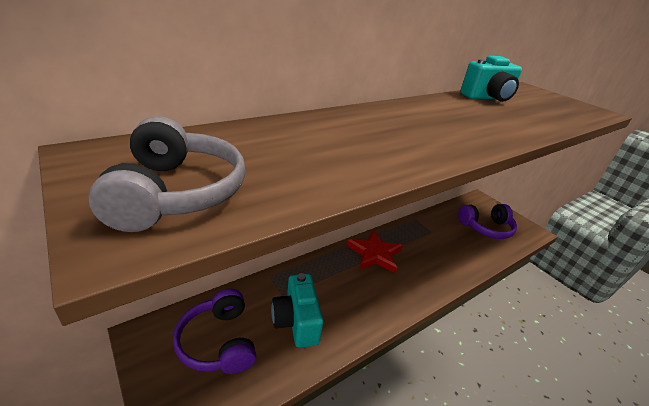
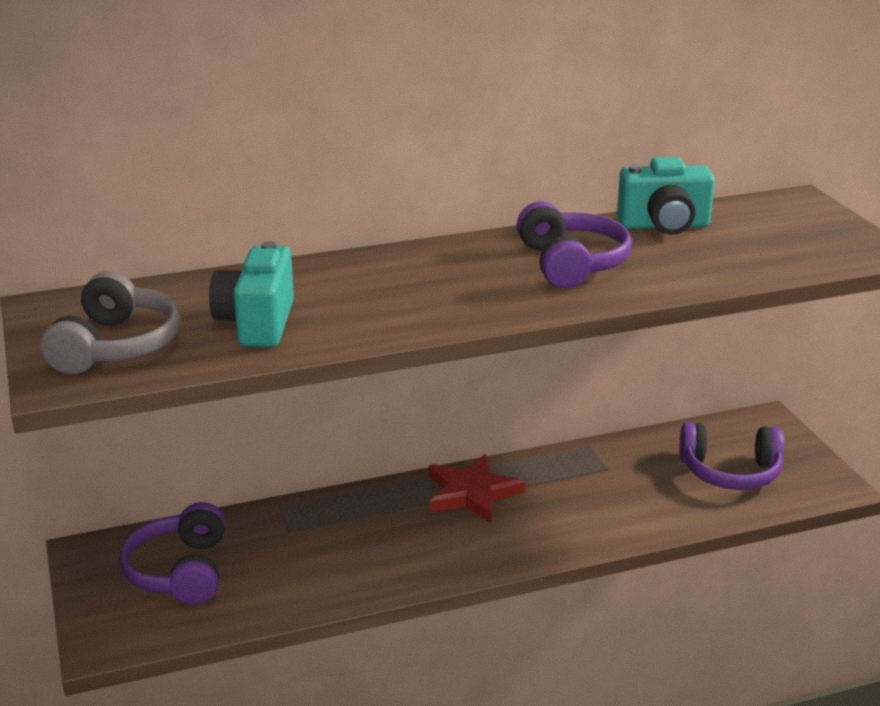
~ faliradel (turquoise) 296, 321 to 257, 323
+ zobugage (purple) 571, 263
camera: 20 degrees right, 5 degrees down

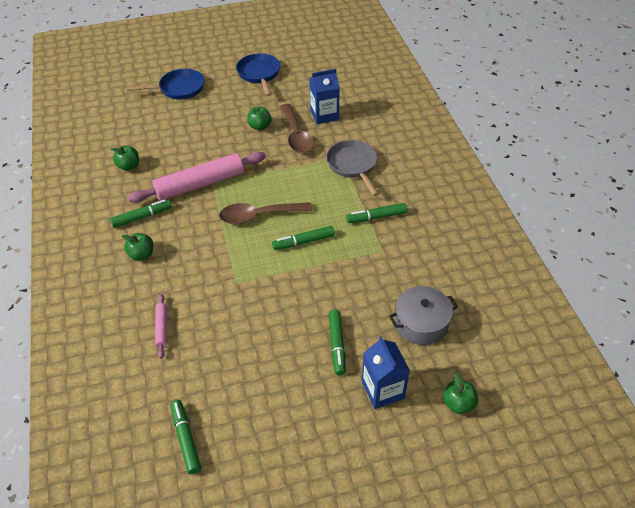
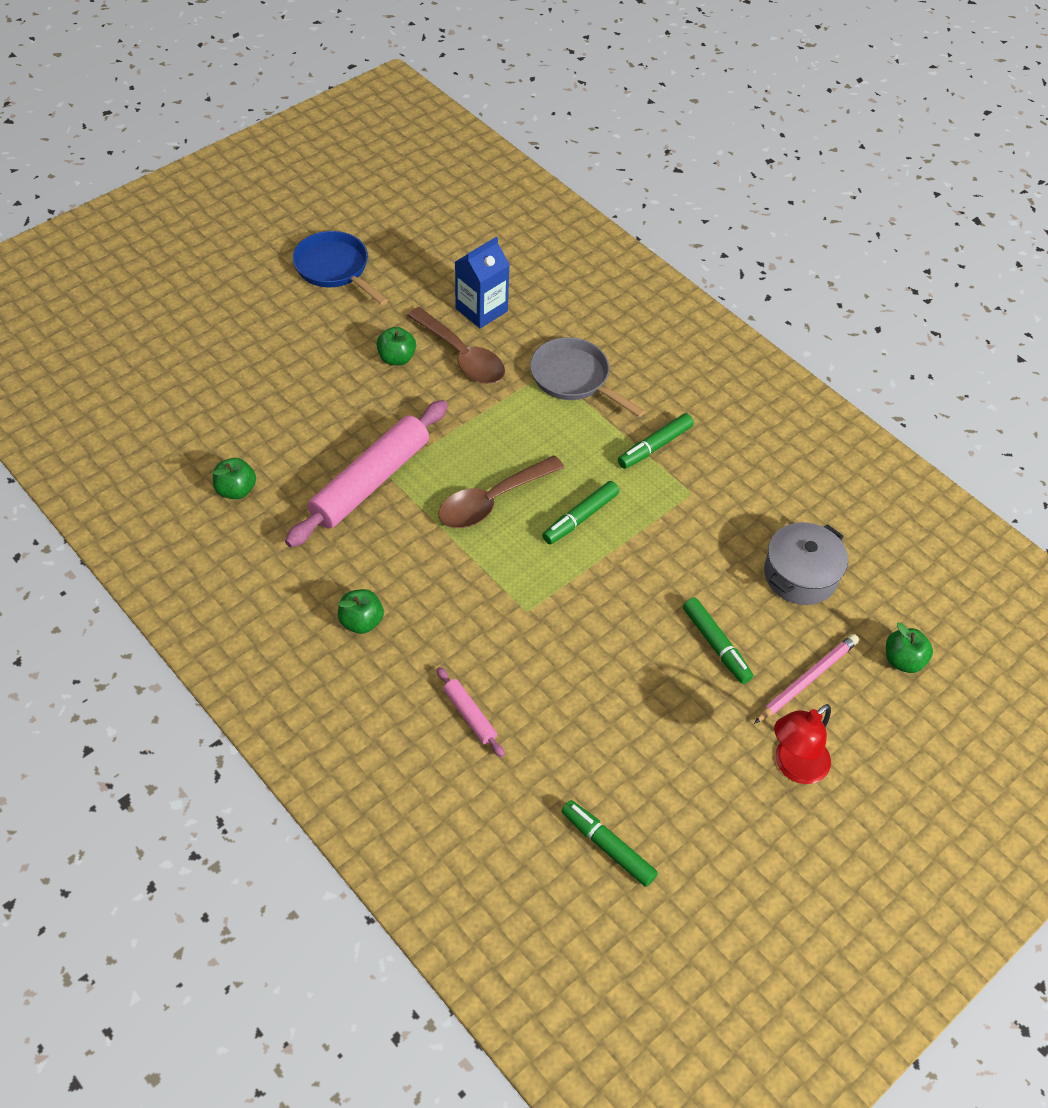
- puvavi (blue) 179, 88
- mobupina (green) 142, 217
~ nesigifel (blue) 383, 390 to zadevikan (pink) 807, 680
+ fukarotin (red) 794, 767
camera: 30 degrees left, 5 degrees up

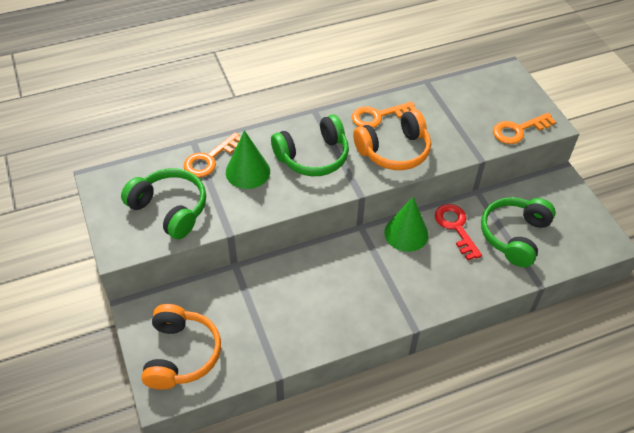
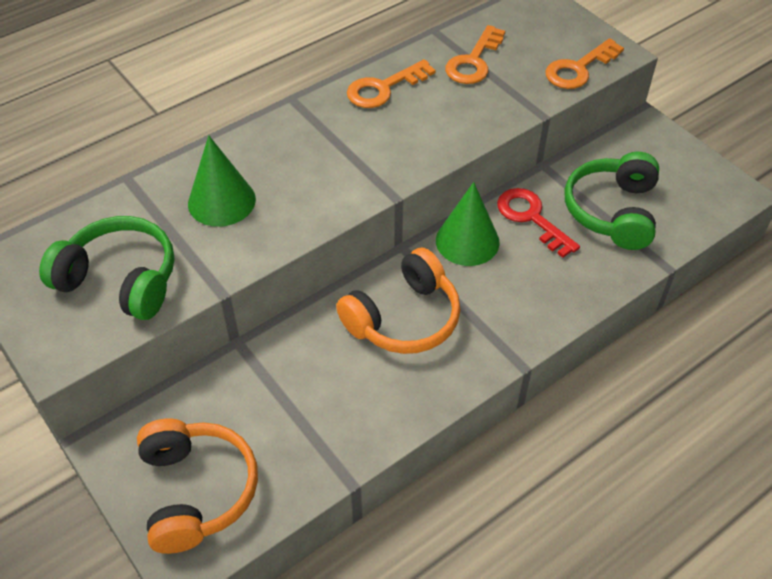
~ zobugage (orange) 394, 151 to 404, 318
- zobugage (green) 313, 156
~ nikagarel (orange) 210, 159 to 473, 61
camera: 15 degrees left, 0 degrees up

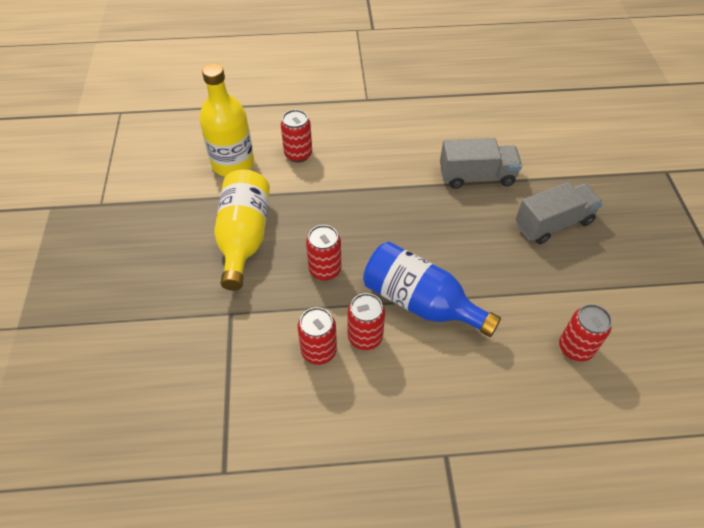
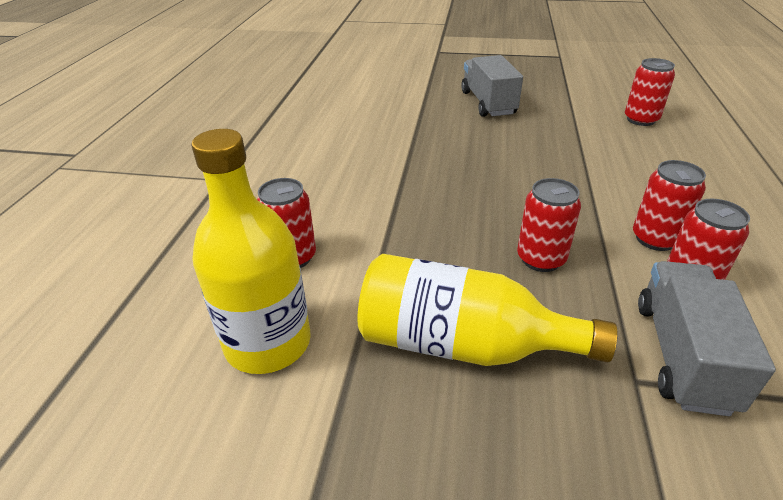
~ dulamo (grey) 476, 176 to 682, 355
- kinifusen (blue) 420, 302
camera: 75 degrees left, 15 degrees down

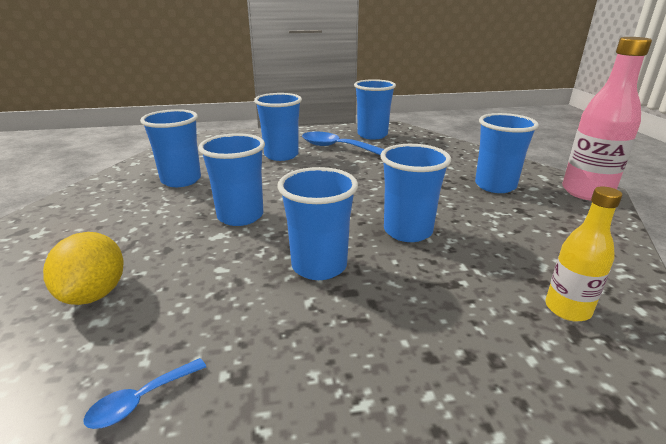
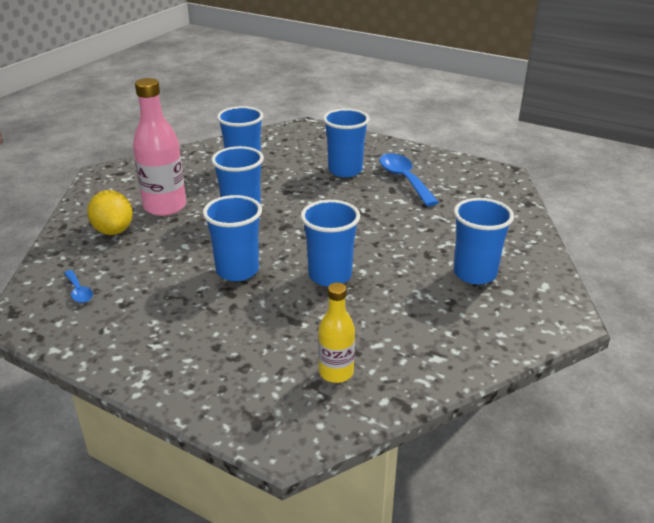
~ kinifusen (pink) 586, 192 to 165, 207
- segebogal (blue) 372, 135
~ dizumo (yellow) 94, 294 = 113, 230 60 degrees counterclockwise
~ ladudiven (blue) 140, 400 = 79, 291 120 degrees counterclockwise
camera: 40 degrees right, 5 degrees up

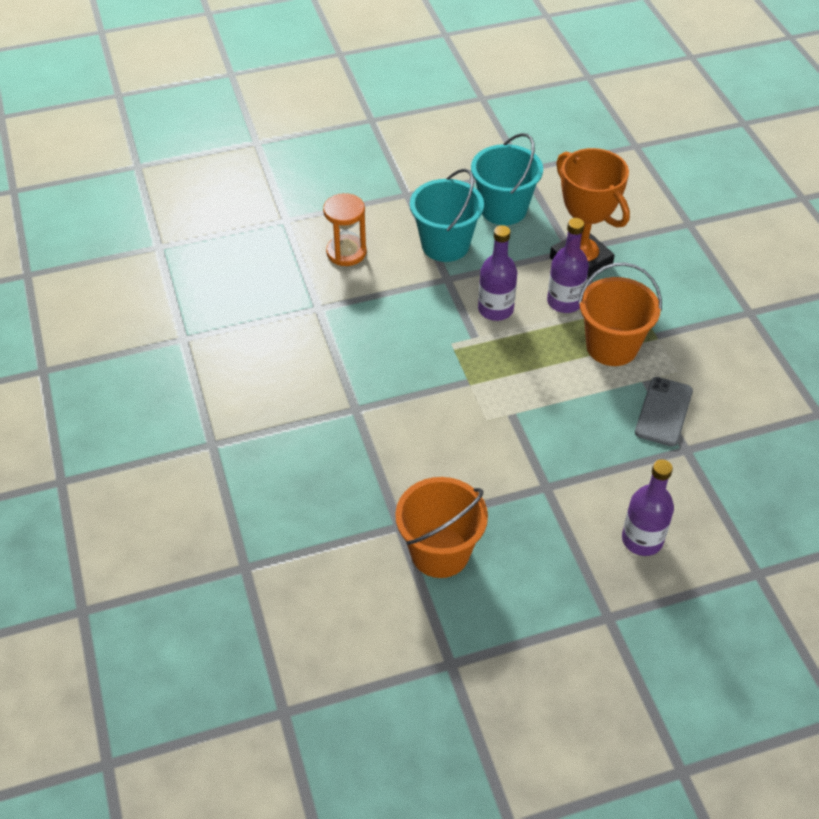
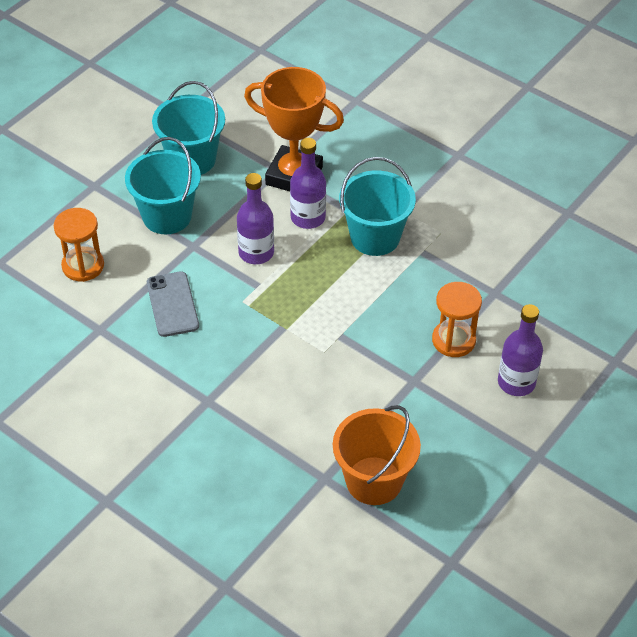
~ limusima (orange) 611, 346 to limusima (turquoise) 375, 237
~ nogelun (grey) 663, 412 to 172, 304
+ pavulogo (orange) 453, 340
camera: 35 degrees left, 0 degrees up

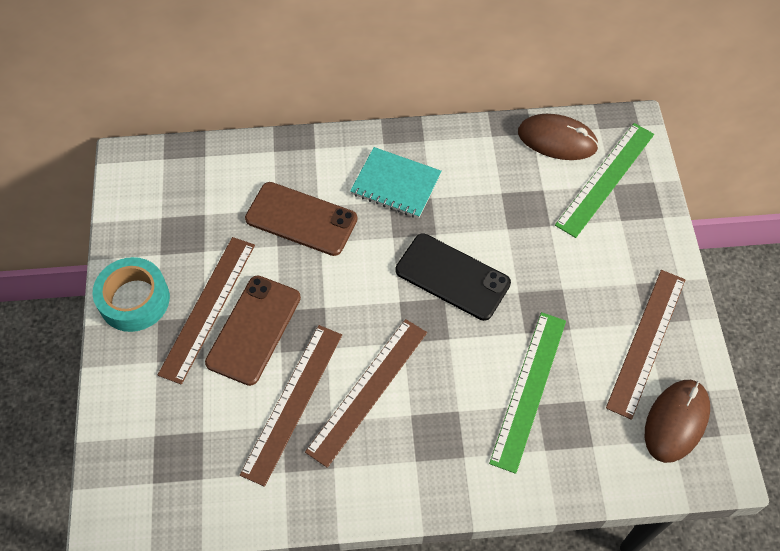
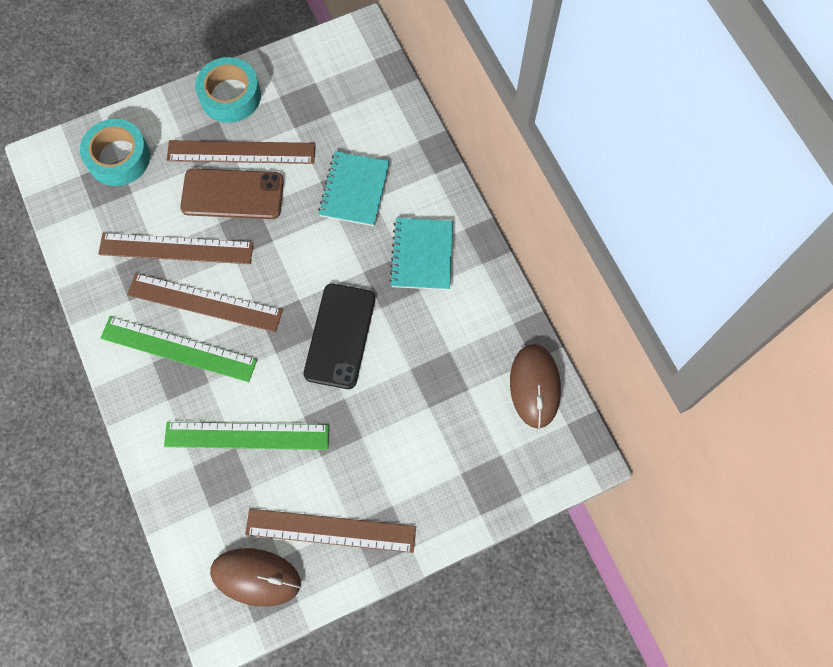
~ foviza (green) 605, 179 to 178, 349
~ nogelun (brown) 301, 219 to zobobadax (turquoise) 354, 190
+ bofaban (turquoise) 118, 158
camera: 70 degrees right, 10 degrees up

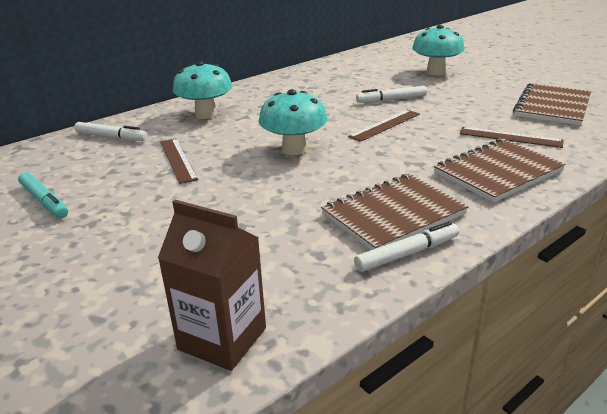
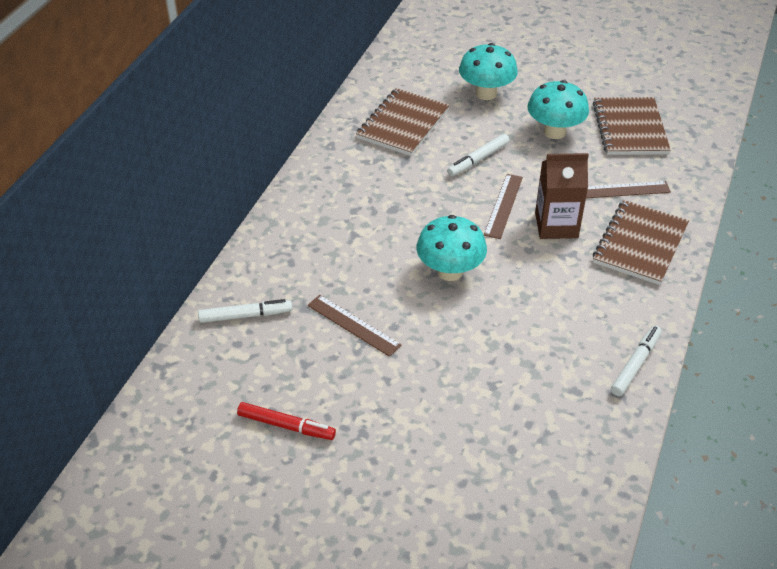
~ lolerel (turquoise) 206, 114 to 554, 132
~ mobupina (turquoise) 44, 201 to mobupina (red) 286, 426
~ zobobadax (brown) 393, 214 to 403, 124
~ nesigifel (brown) 222, 338 to 556, 225
camera: 30 degrees left, 15 degrees up

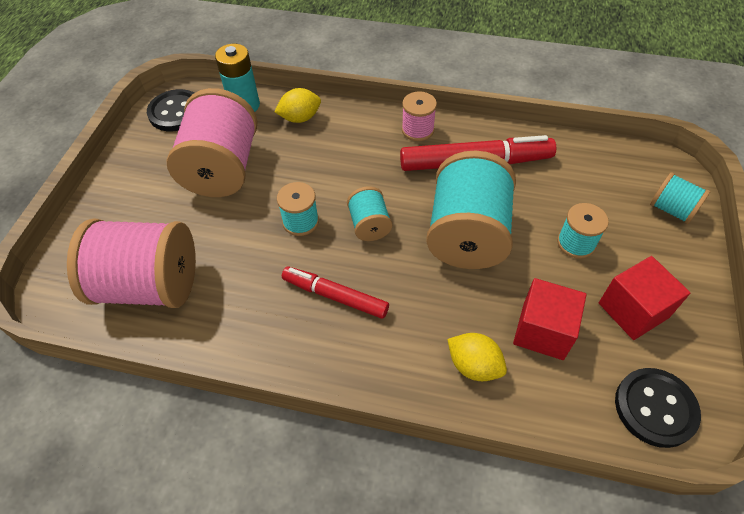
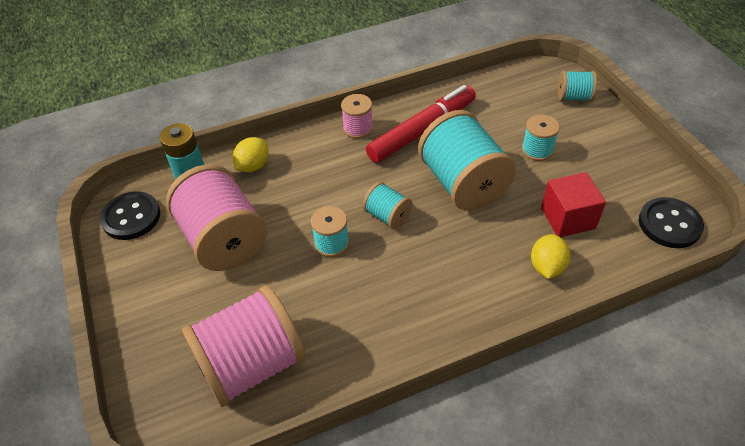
- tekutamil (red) 633, 310
- mobupina (red) 335, 296
~ dizumo (yellow) 474, 365 = 547, 267 75 degrees counterclockwise
camera: 35 degrees left, 5 degrees down

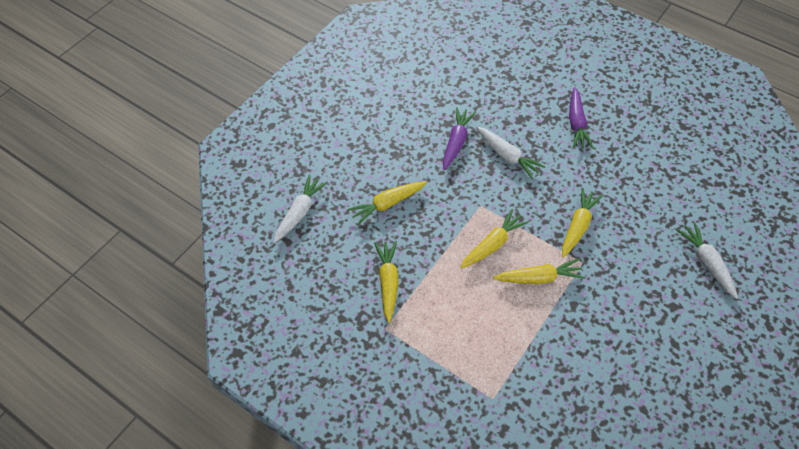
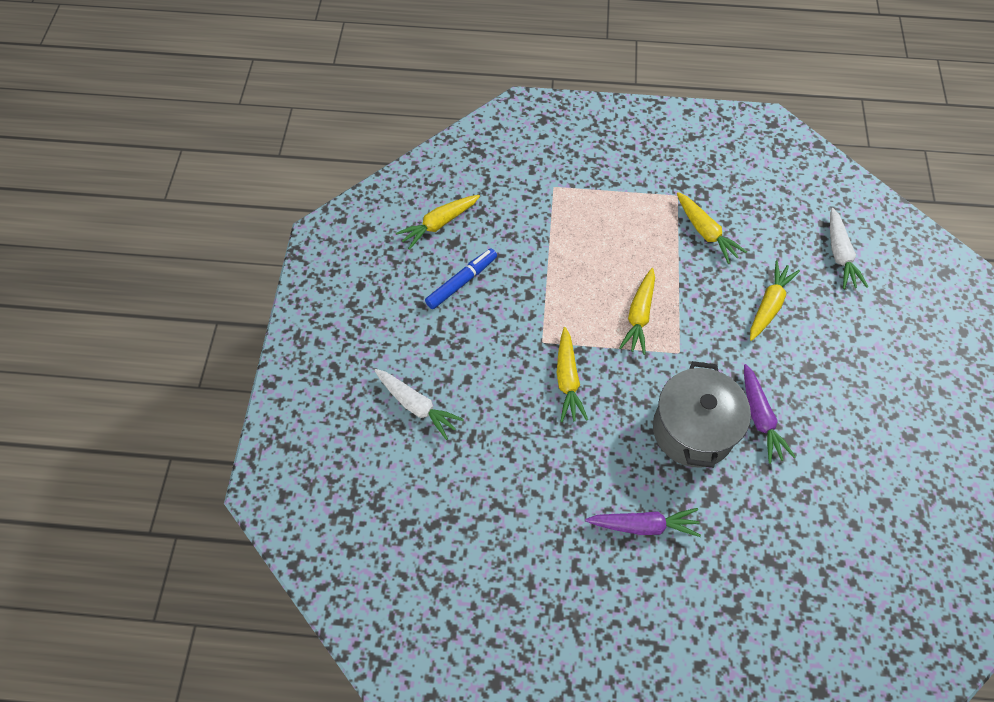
~ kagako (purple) 576, 123 = 643, 525 120 degrees clockwise
~ kagako (white) 507, 156 to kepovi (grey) 693, 430
~ kagako (yellow) 539, 278 to 439, 224
+ mobupina (blue) 462, 282
camera: 150 degrees right, 5 degrees up

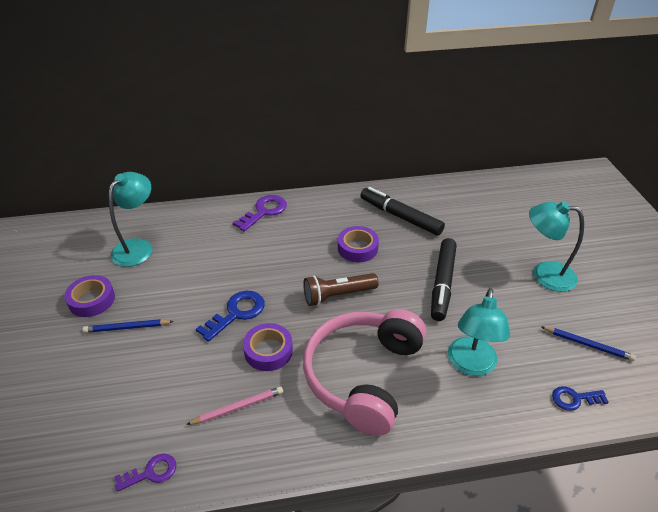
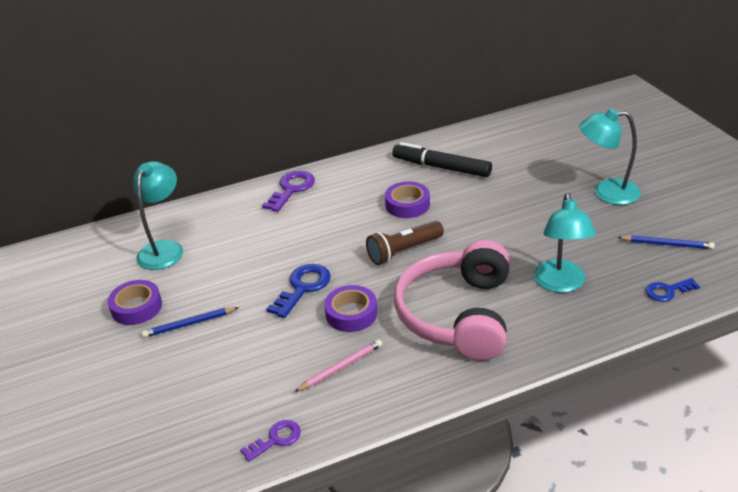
- mobupina (black) 442, 283
camera: 10 degrees left, 5 degrees down

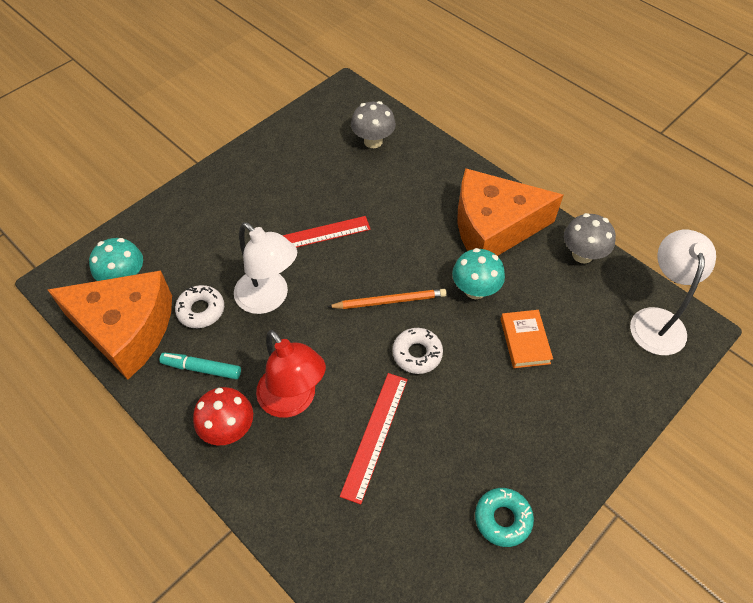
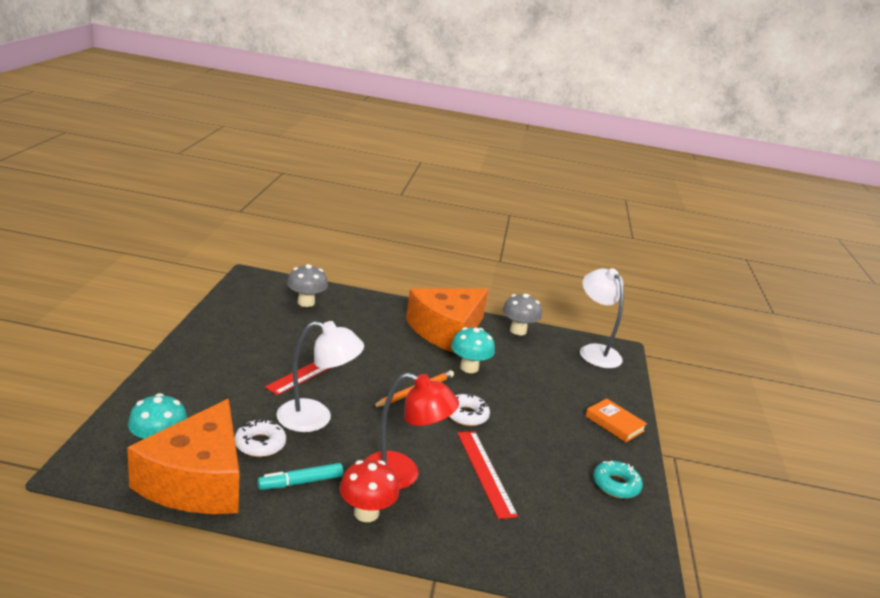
~ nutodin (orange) 126, 329 = 197, 480 120 degrees clockwise
~ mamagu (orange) 524, 341 to 614, 423
camera: 40 degrees left, 30 degrees down

